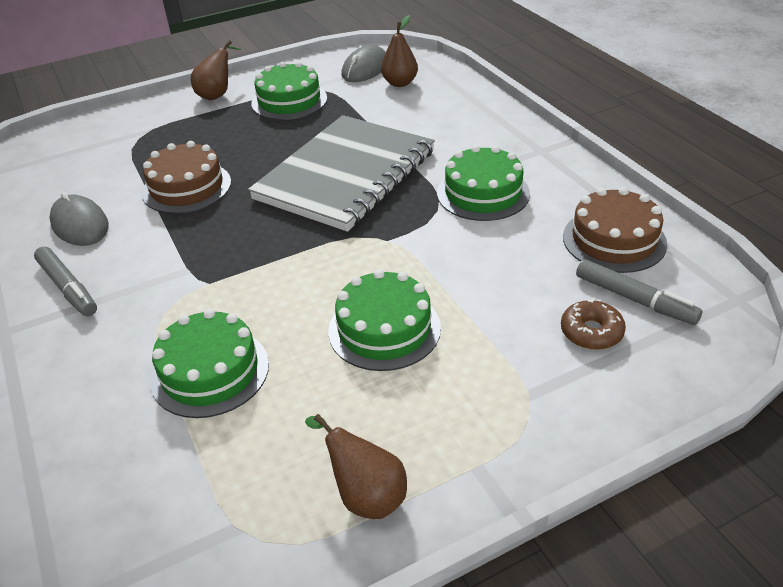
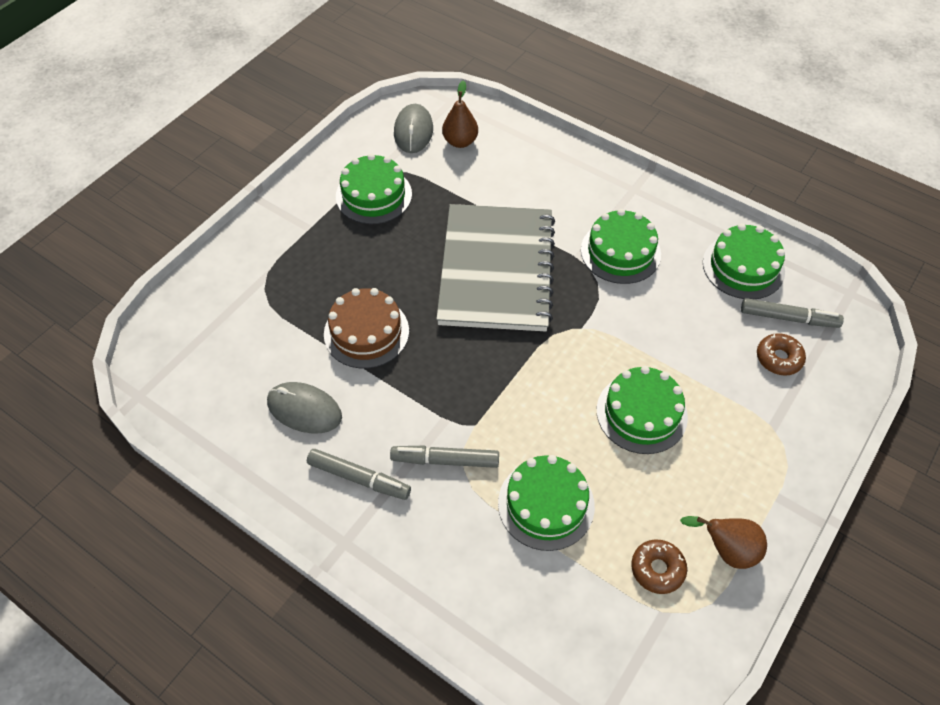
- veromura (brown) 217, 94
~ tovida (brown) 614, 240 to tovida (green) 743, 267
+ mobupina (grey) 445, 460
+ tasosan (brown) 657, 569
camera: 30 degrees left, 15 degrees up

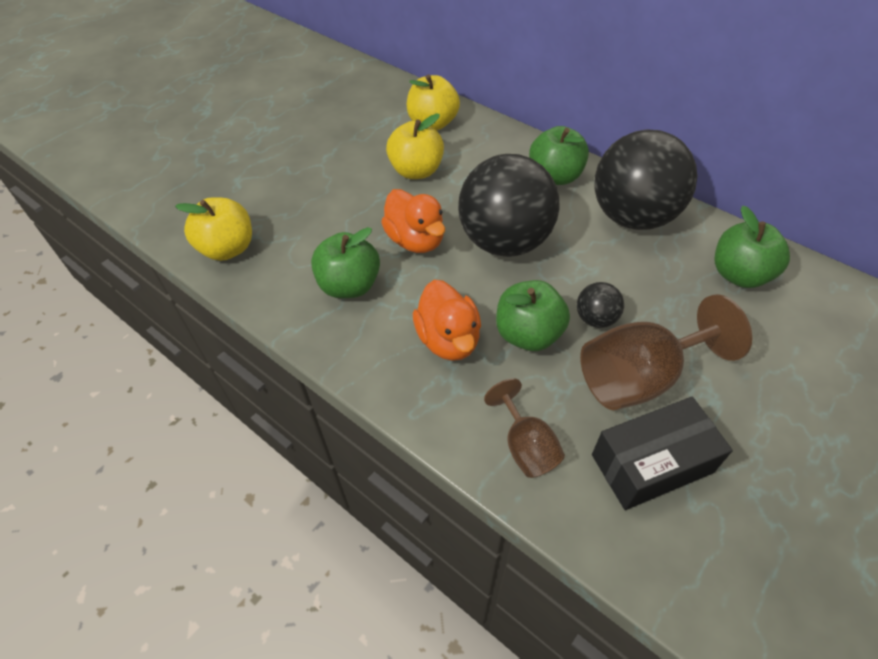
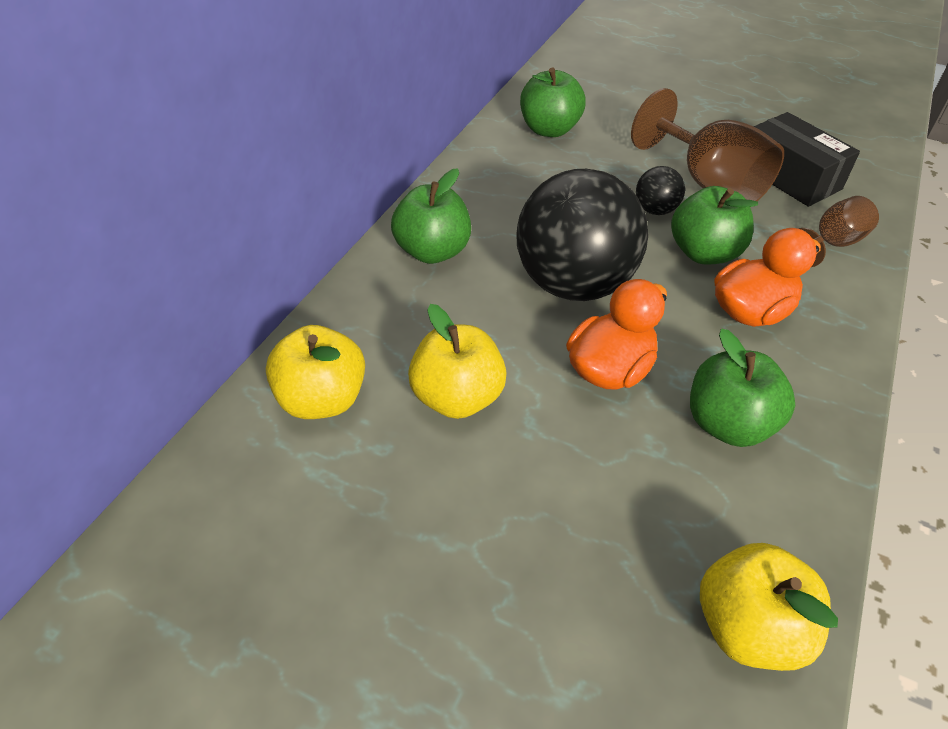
- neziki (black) 632, 217
camera: 105 degrees left, 5 degrees down

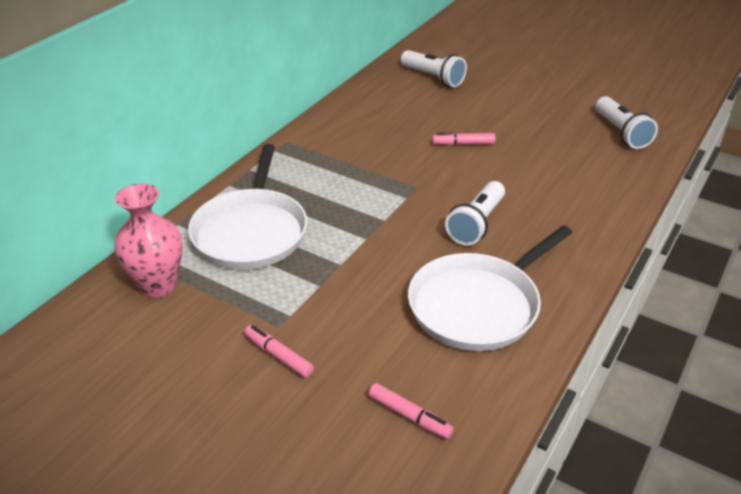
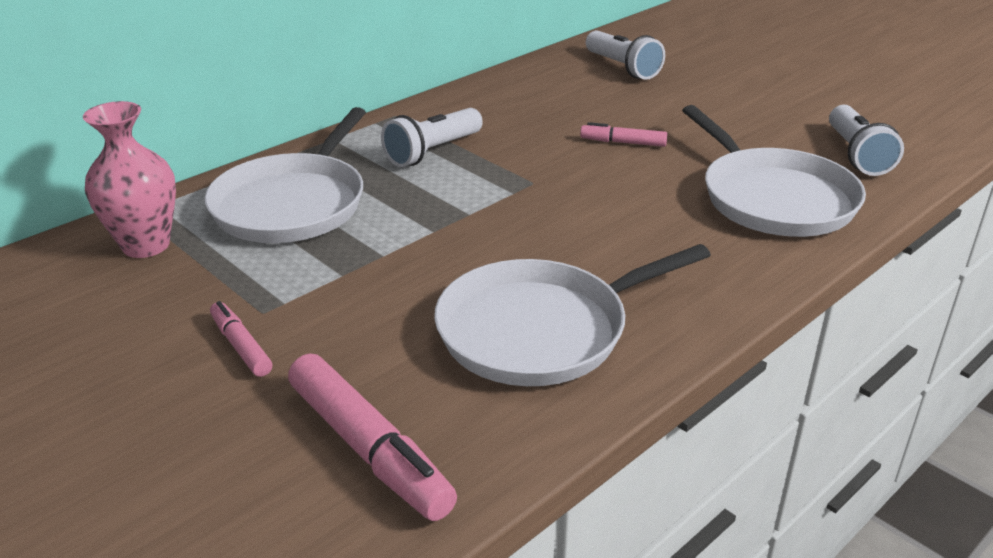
~ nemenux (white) 476, 224 to 432, 152
~ mobupina (pink) 409, 416 = 368, 449 x1.84
+ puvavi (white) 773, 198
camera: 15 degrees right, 5 degrees down

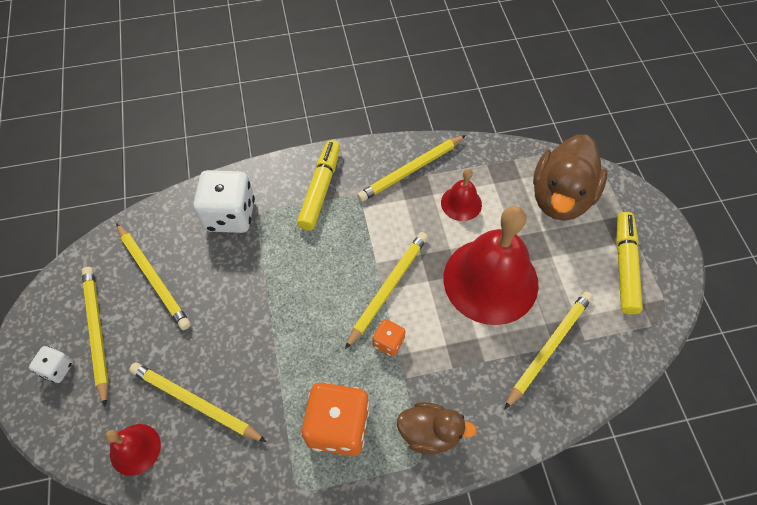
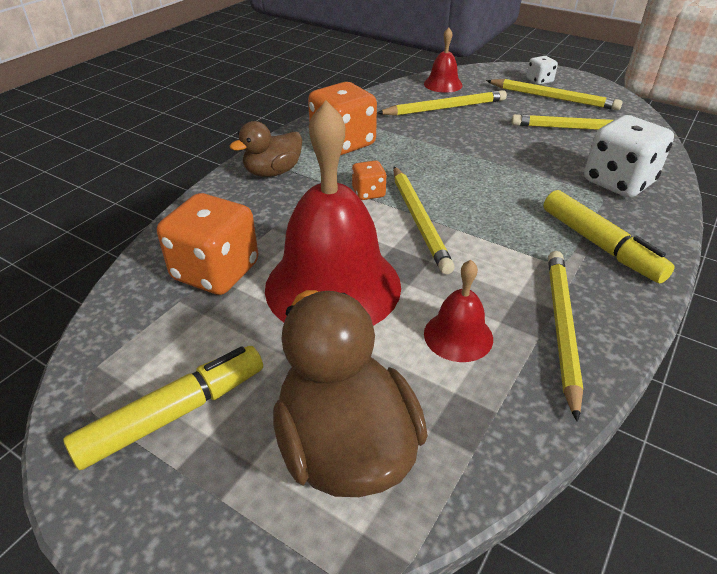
~ mobupina (yellow) 624, 266 = 174, 414 90 degrees counterclockwise
~ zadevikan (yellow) 549, 348 to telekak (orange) 216, 272
camera: 135 degrees right, 20 degrees down

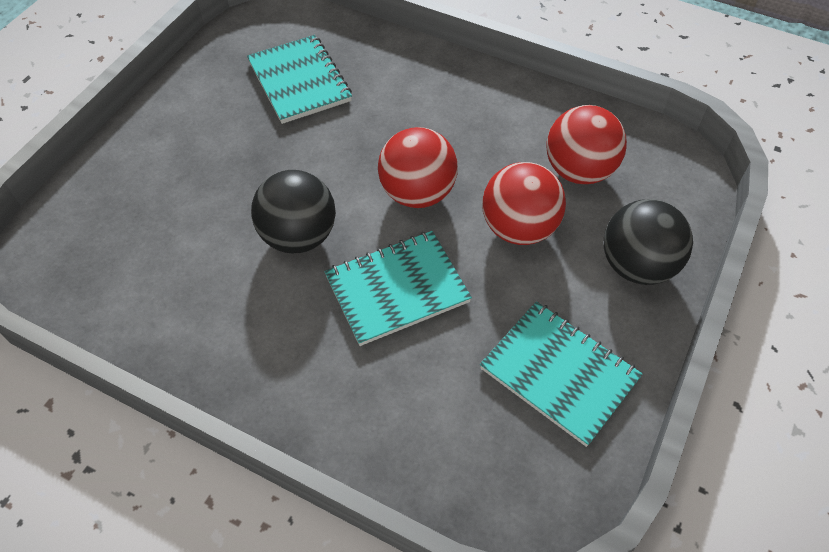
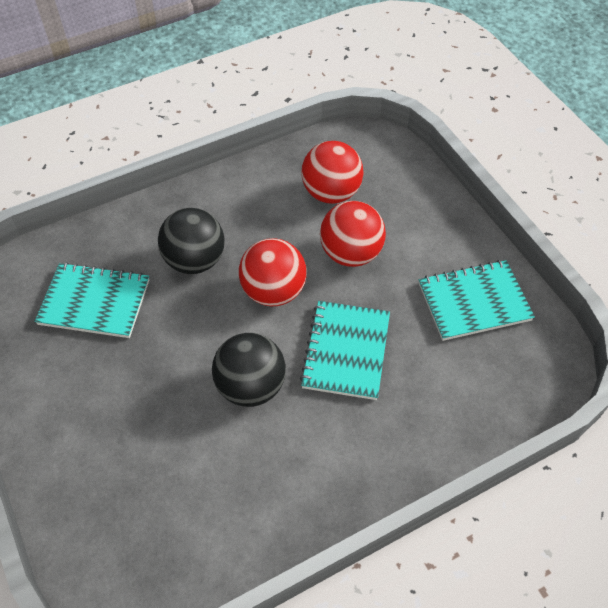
~ neziki (black) 637, 266 to 195, 260
camera: 55 degrees left, 0 degrees up

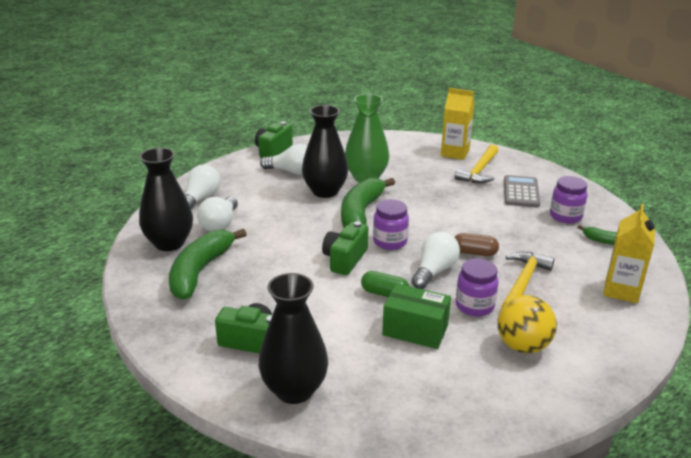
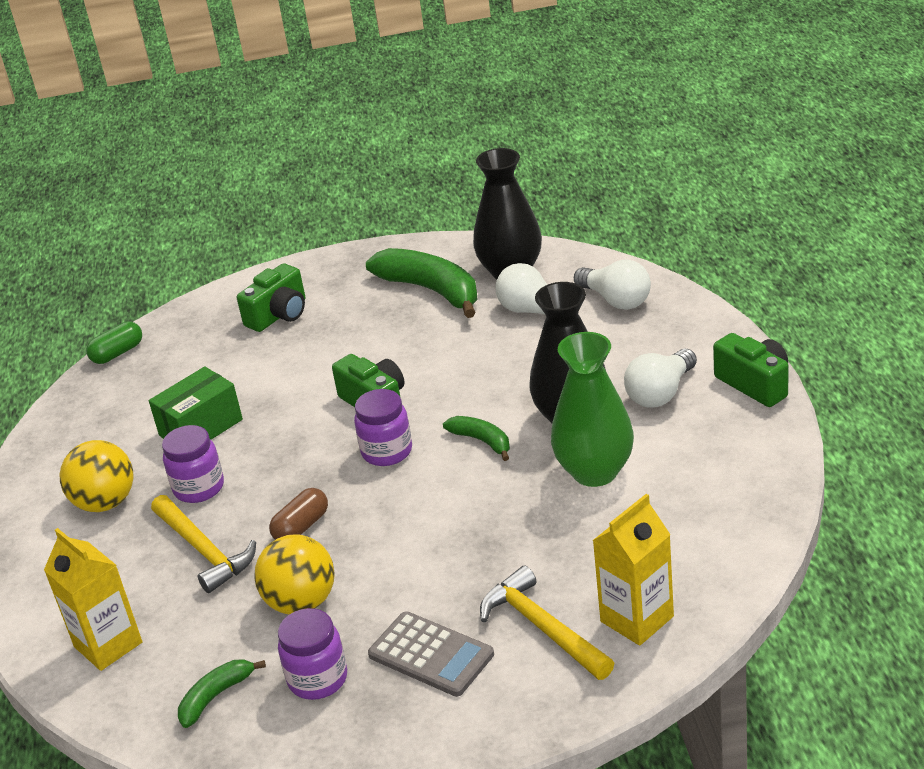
~ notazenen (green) 361, 213 = 482, 441 x0.51
- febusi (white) 434, 271
~ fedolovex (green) 384, 294 to 117, 353
- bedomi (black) 294, 390
+ neziki (yellow) 301, 602
camera: 120 degrees right, 5 degrees up

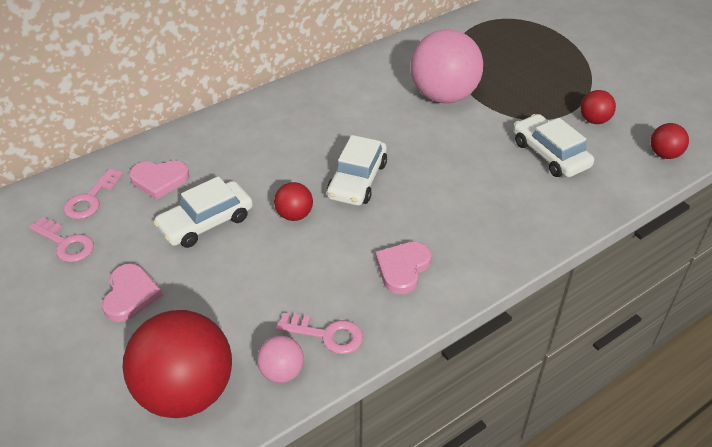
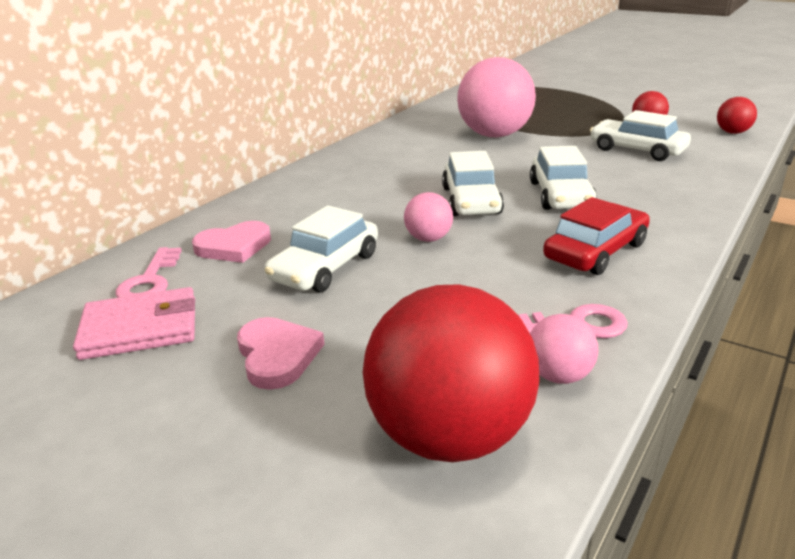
~ neziki (red) 294, 215 to neziki (pink) 428, 239
~ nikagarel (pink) 66, 243 to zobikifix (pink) 140, 328
~ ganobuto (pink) 403, 268 to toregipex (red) 595, 251
+ toregipex (white) 560, 195
camera: 20 degrees left, 15 degrees down

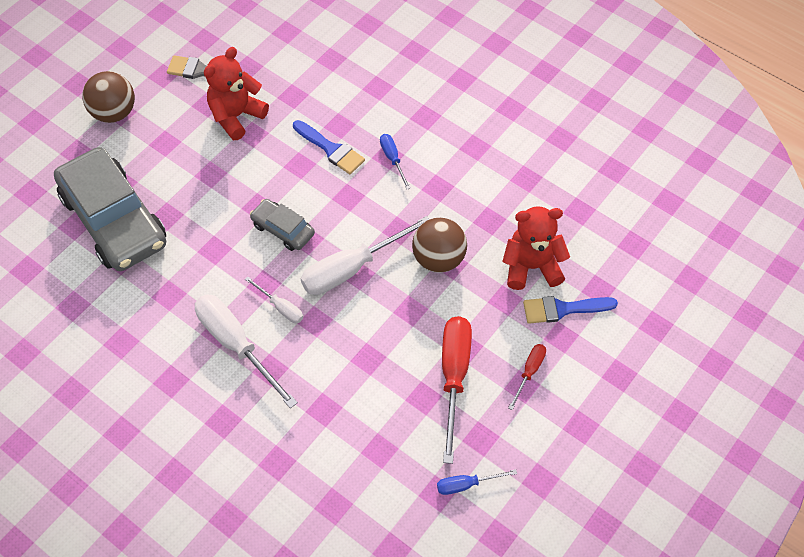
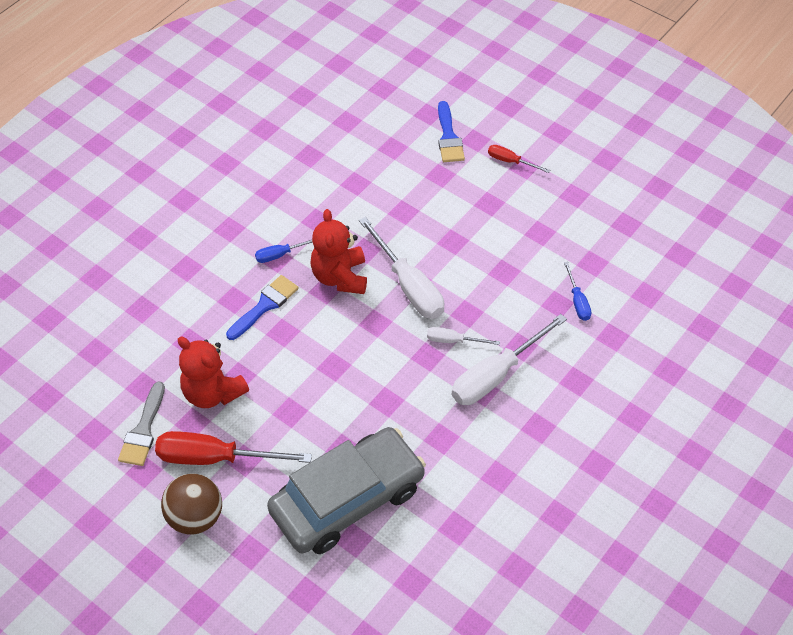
- toregipex (grey) 283, 229
~ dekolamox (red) 531, 267 to 340, 277
- neziki (brown) 438, 259
~ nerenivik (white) 281, 307 = 453, 340 120 degrees counterclockwise
~ nerenivik (red) 454, 377 to 215, 458
~ nerenivik (blue) 466, 484 to 577, 301
camera: 90 degrees left, 5 degrees down

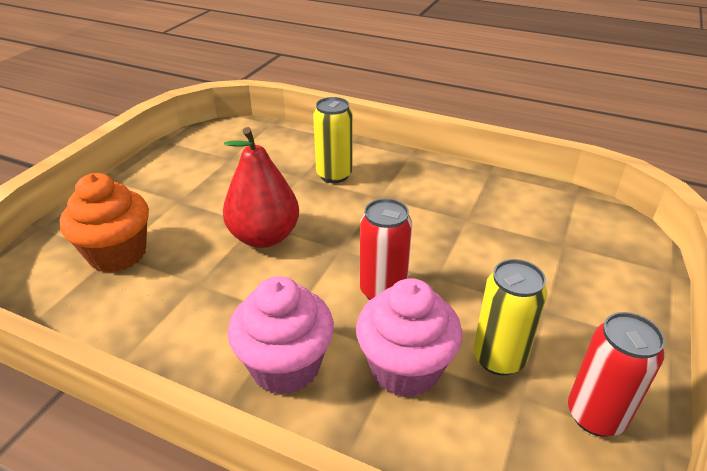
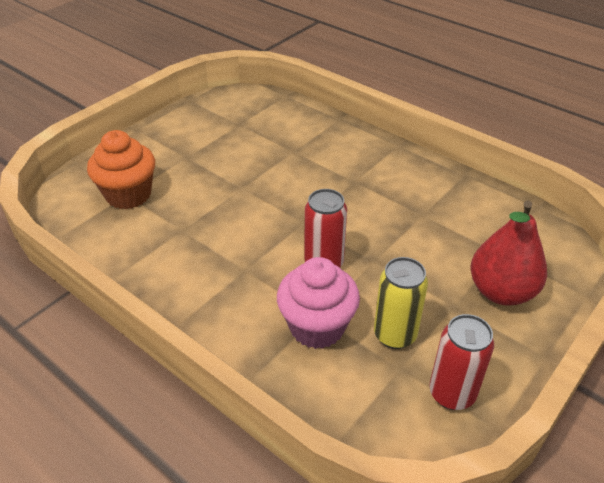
- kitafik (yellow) 334, 175
~ veromura (red) 264, 237 to 501, 291
- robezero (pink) 285, 366
camera: 15 degrees right, 5 degrees up

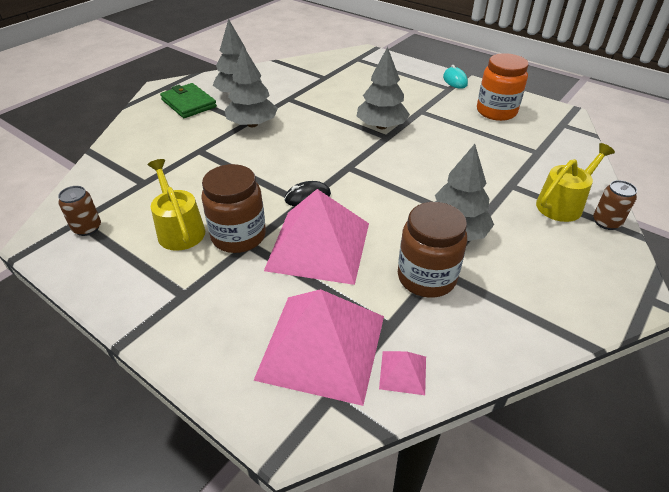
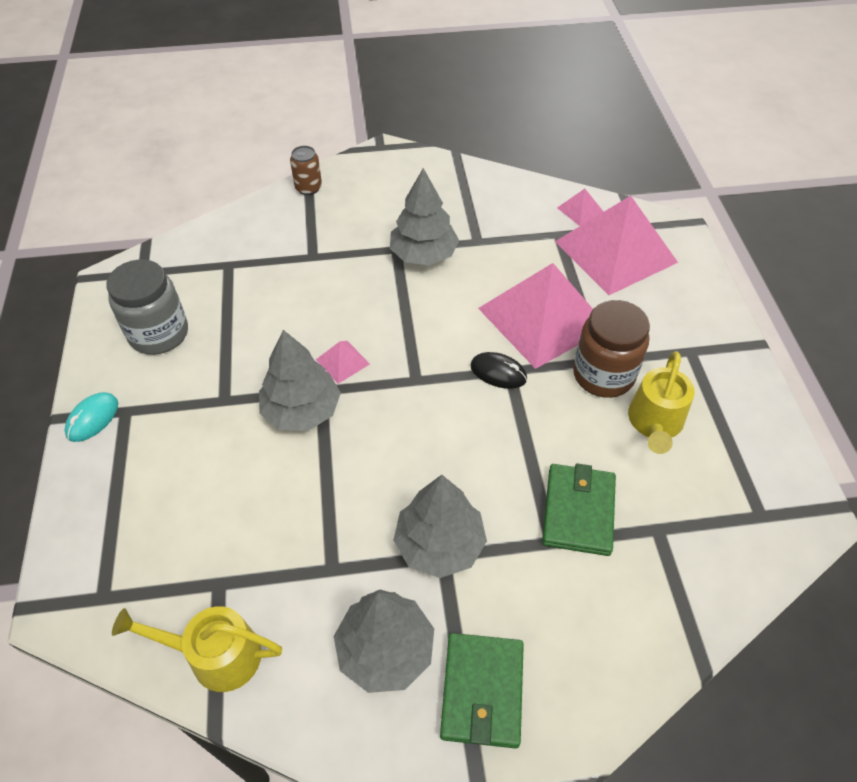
~ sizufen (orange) 496, 112 to sizufen (grey) 159, 334
~ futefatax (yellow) 563, 204 to 216, 655
- kitafik (brown) 87, 228
- sizufen (brown) 426, 277
+ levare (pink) 342, 361
+ zobikifix (green) 578, 511
camera: 135 degrees left, 10 degrees up

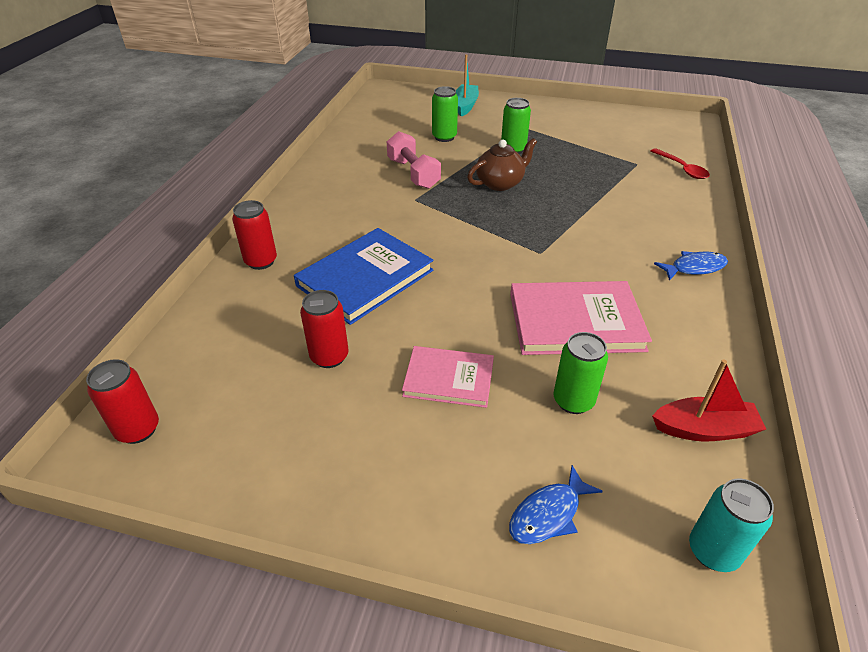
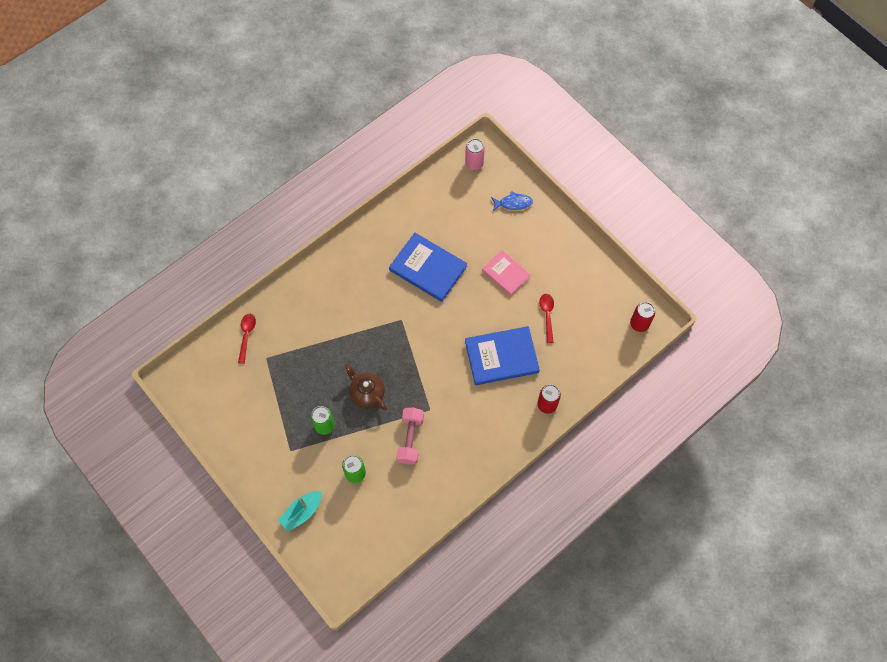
~ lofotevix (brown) 500, 183 = 367, 393 45 degrees clockwise
- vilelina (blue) 694, 268
~ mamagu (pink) 575, 321 to mamagu (blue) 428, 268
~ kitafik (red) 329, 357 to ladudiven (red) 547, 315
- kitafik (green) 573, 401
- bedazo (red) 704, 429
~ kitafik (turquoise) 713, 551 to kitafik (pink) 474, 164
camera: 145 degrees left, 25 degrees up

